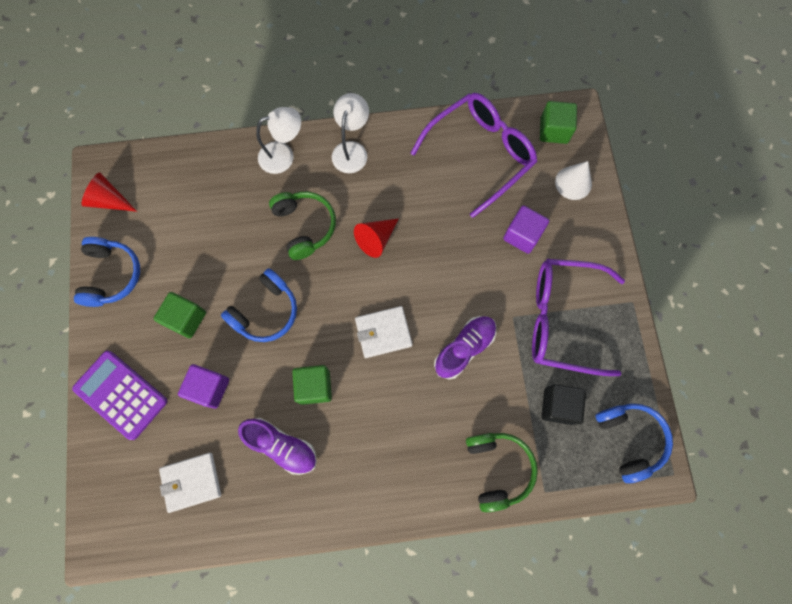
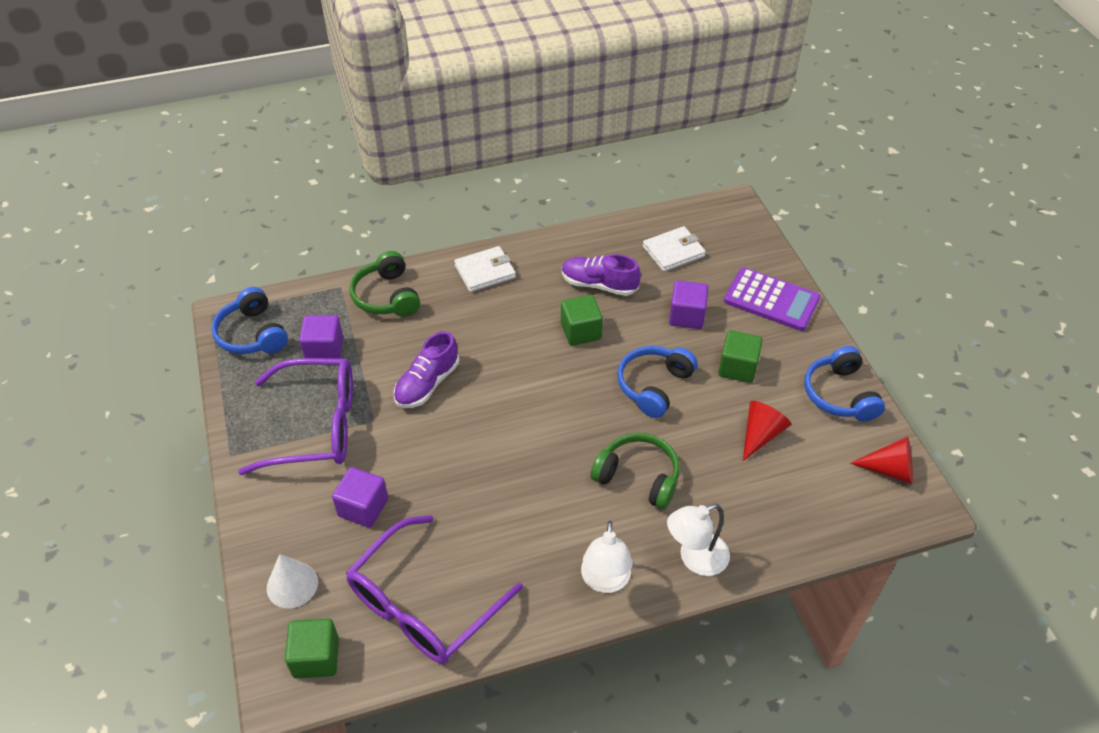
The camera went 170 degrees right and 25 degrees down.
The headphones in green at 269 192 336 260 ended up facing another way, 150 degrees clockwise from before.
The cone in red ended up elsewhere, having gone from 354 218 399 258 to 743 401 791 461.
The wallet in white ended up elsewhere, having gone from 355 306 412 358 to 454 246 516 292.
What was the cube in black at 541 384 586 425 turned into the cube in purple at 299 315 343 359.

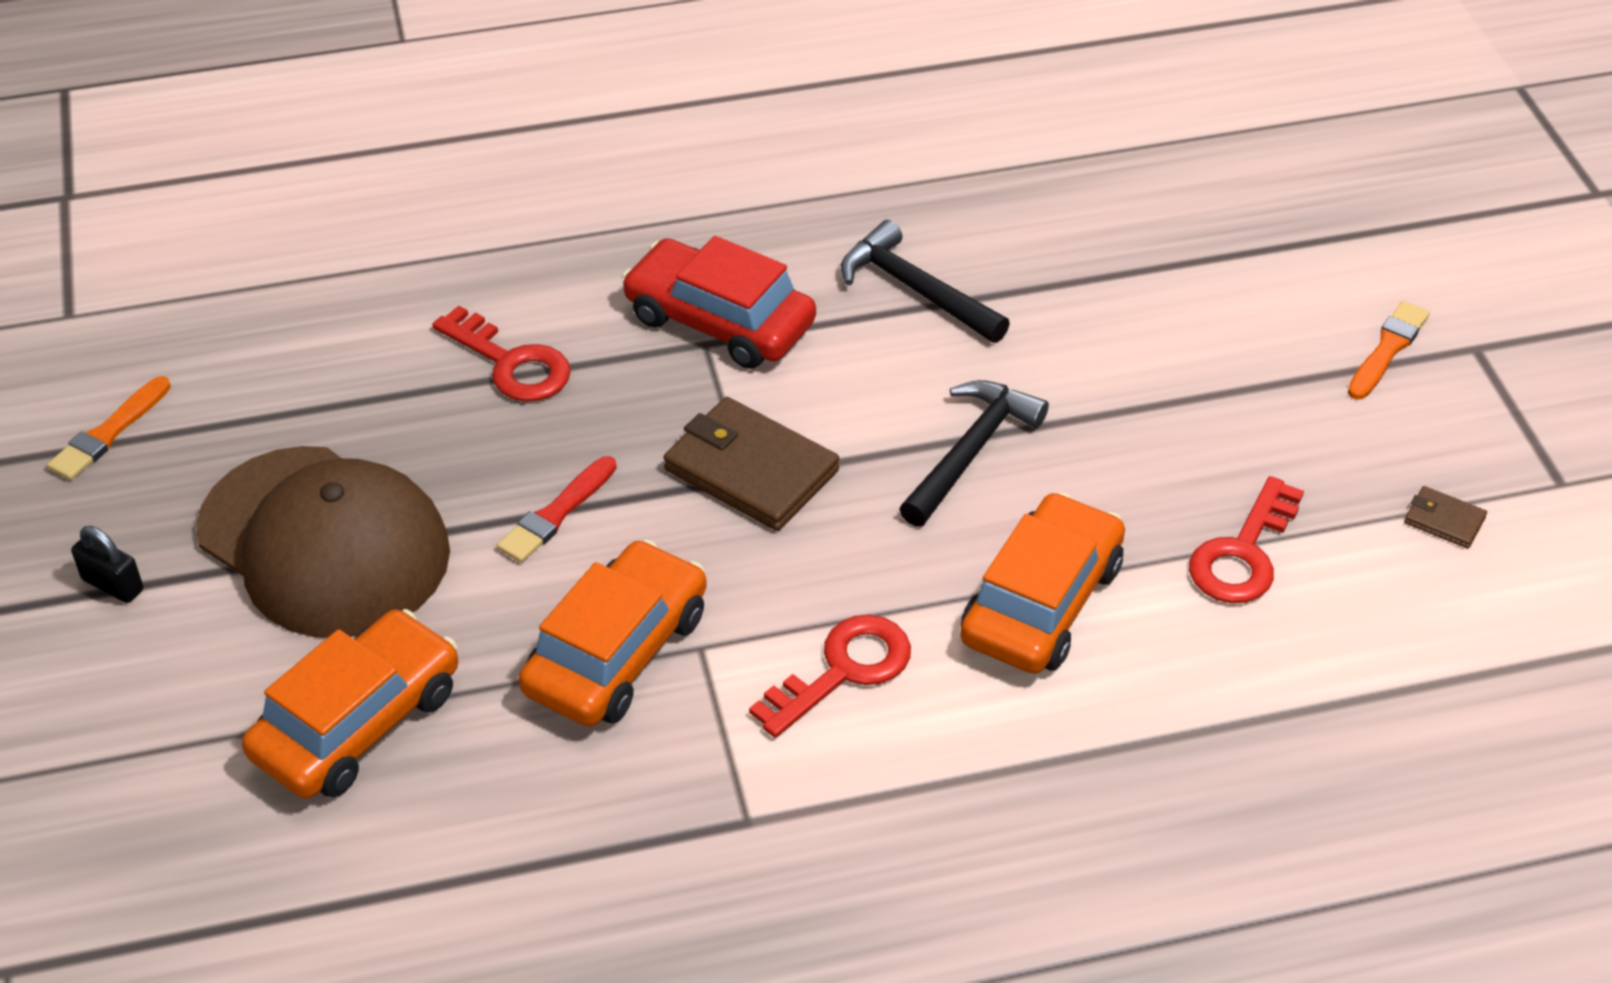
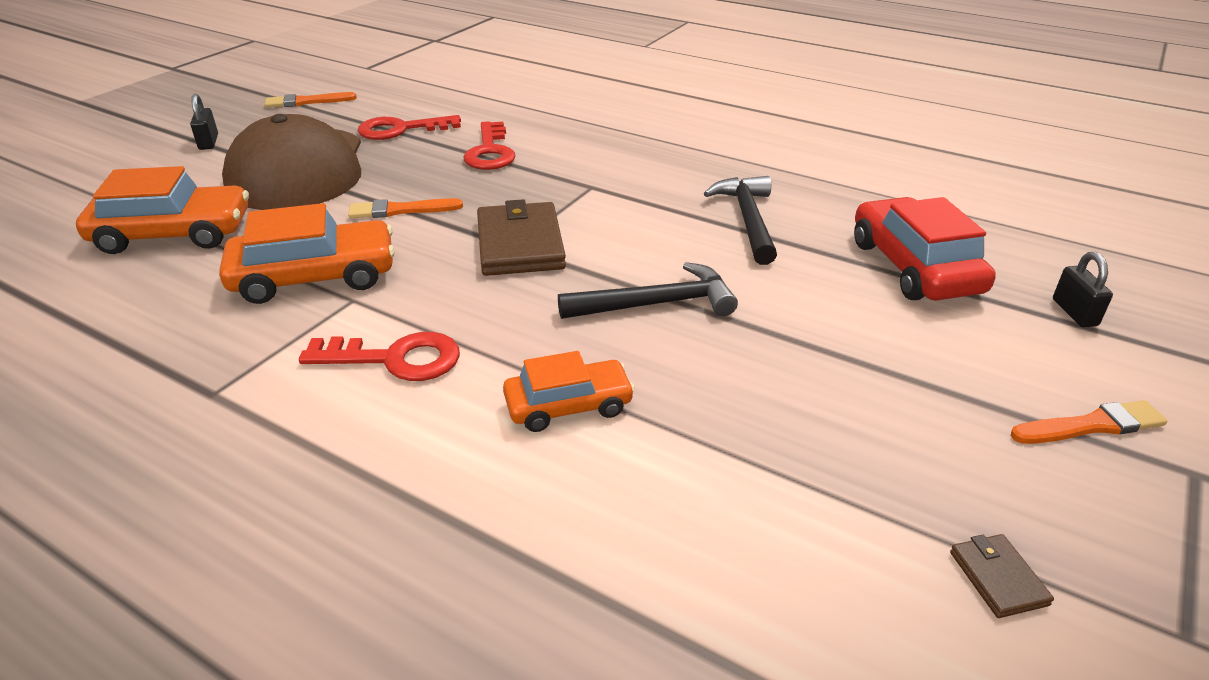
The camera went 45 degrees right and 10 degrees down.
The car in red ended up elsewhere, having gone from 622 236 816 369 to 854 197 996 301.
What was the brush in red at 497 456 617 563 turned into the brush in orange at 348 198 463 218.
The key in red ended up elsewhere, having gone from 1189 476 1304 603 to 358 115 461 140.
The size of the car in orange at 960 492 1125 674 changed by a factor of 0.63.
The second view gained the padlock in black at 1053 252 1113 327.

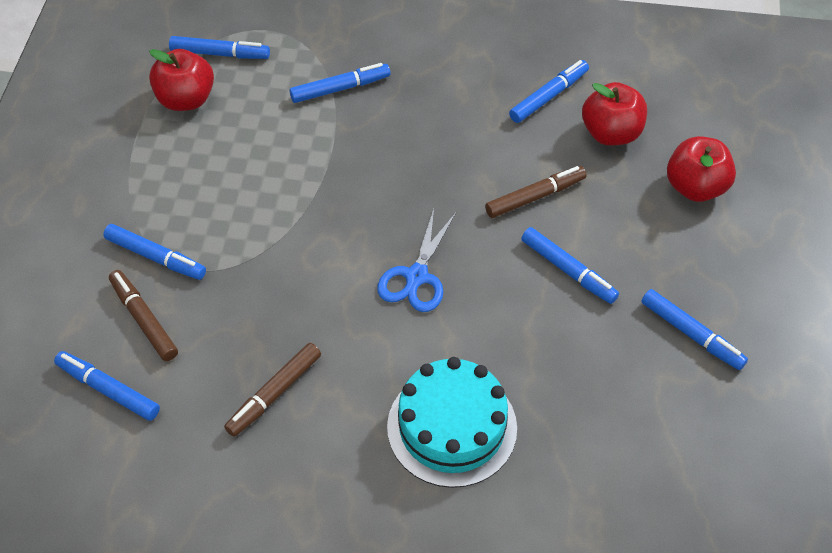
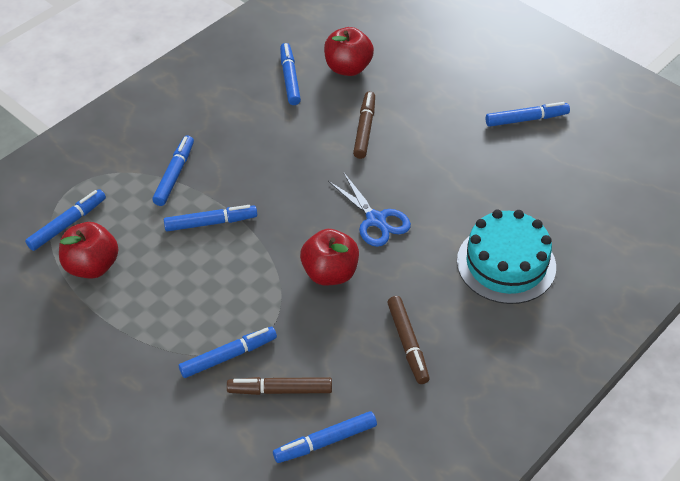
The camera went 55 degrees left and 5 degrees down.
The apple in red ended up elsewhere, having gone from 667 136 736 202 to 300 229 359 285.
The marker in blue ended up elsewhere, having gone from 521 227 619 304 to 164 205 257 232.

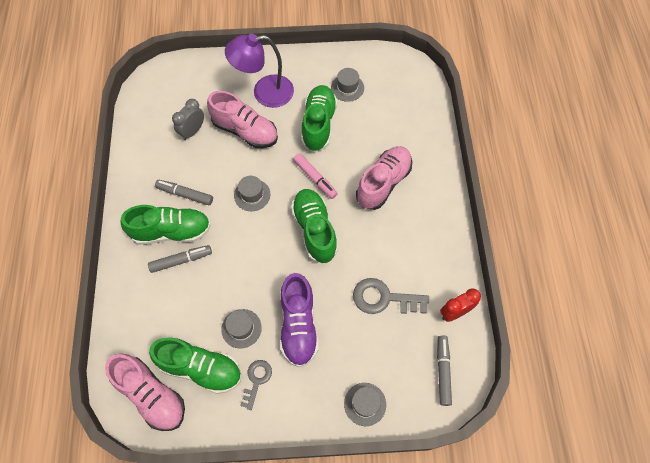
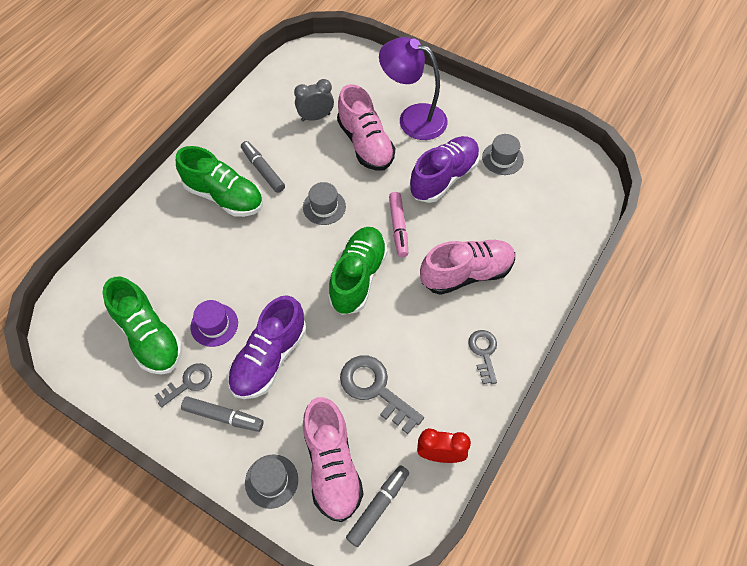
The camera went 35 degrees right and 5 degrees down.
What was the shoe in green at 301 85 337 152 turned into the shoe in purple at 409 136 480 203.
The marker in grey ended up elsewhere, having gone from 148 245 212 273 to 181 396 264 432.
What was the hat in grey at 221 309 262 348 turned into the hat in purple at 190 300 238 347.
The shoe in pink ended up elsewhere, having gone from 105 353 185 431 to 303 397 364 522.
The second view gained the key in grey at 468 330 497 384.

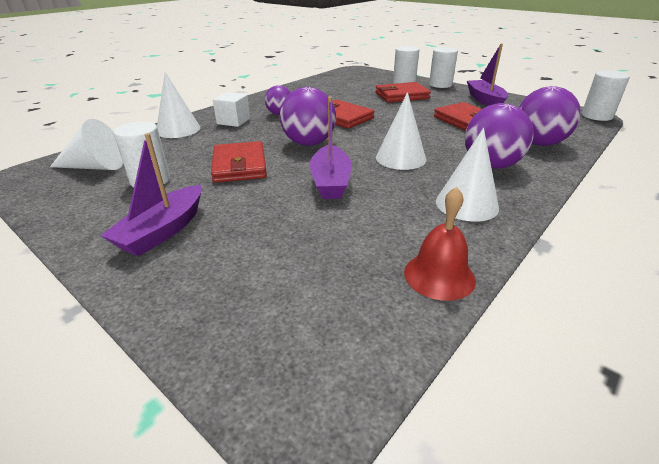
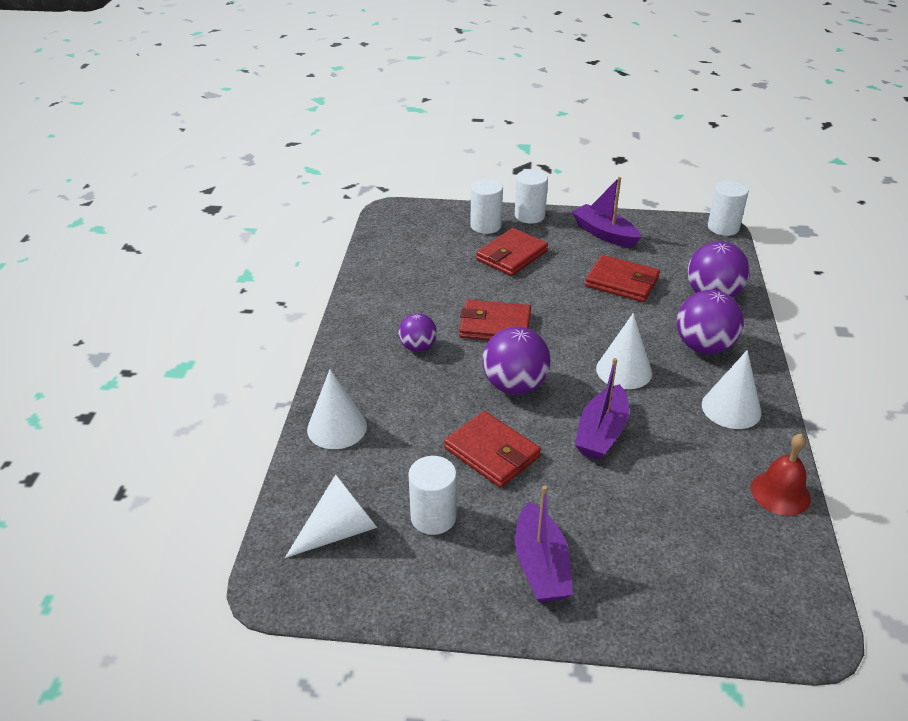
The camera went 35 degrees left and 5 degrees up.
The second view lost the cube in white at 213 92 250 127.
The boat in purple at 310 96 352 199 ended up facing another way, 60 degrees clockwise from before.

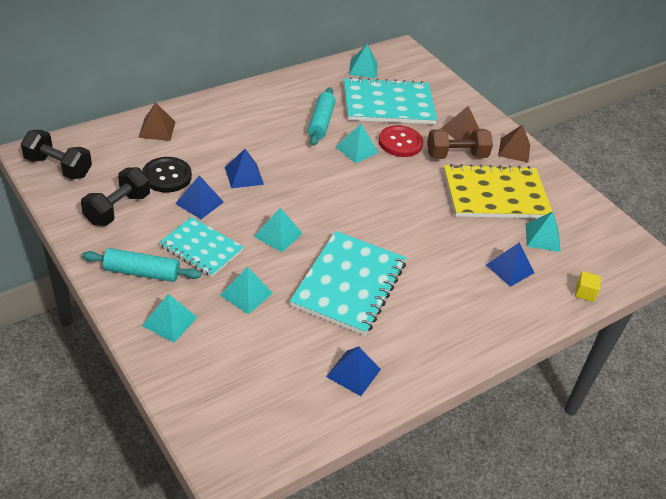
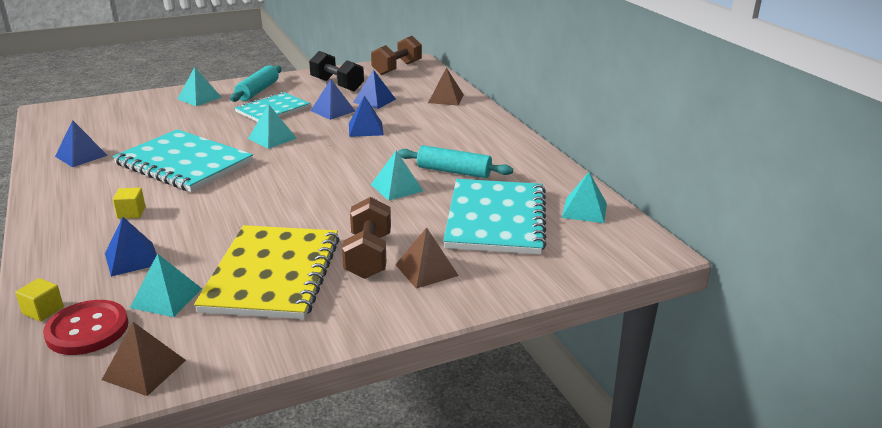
The camera went 105 degrees right and 15 degrees down.
The button in red ended up elsewhere, having gone from 379 125 423 157 to 43 300 128 355.
The pyramid in brown ended up elsewhere, having gone from 498 125 530 163 to 102 322 186 396.
What was the dumbbell in black at 21 130 92 179 turned into the dumbbell in brown at 371 36 422 75.
Where the button in black stood at 143 157 192 193, the pyramid in blue came to stand at 353 69 396 109.
The second view lost the pyramid in turquoise at 220 267 273 315.
The second view gained the cube in yellow at 113 188 146 219.

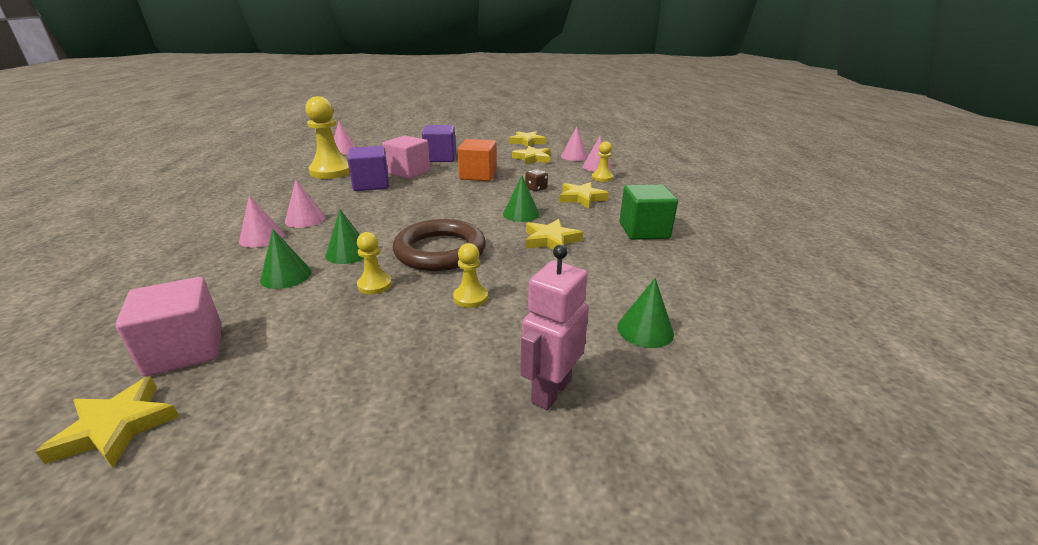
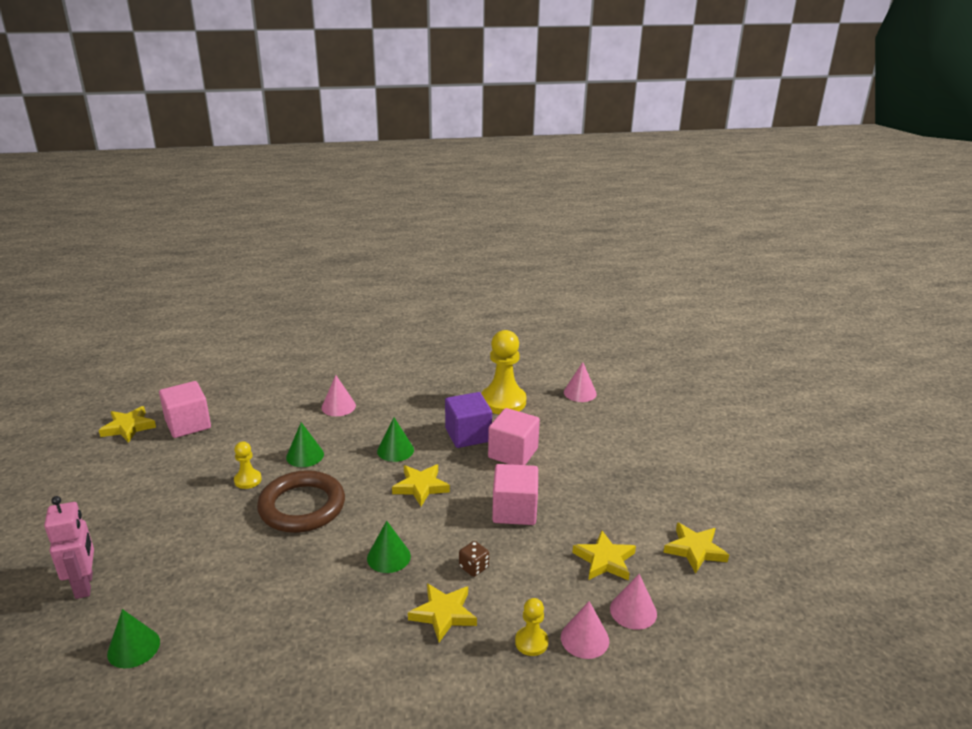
The camera went 85 degrees right and 0 degrees up.
The second view lost the cube in purple at 422 125 456 162.
What was the cube in orange at 457 139 497 181 turned into the cube in pink at 492 464 538 525.
The second view lost the cone in pink at 285 180 326 228.
The second view lost the cube in green at 619 184 678 240.
The star in yellow ended up elsewhere, having gone from 526 219 583 250 to 392 464 450 506.
The cone in green ended up elsewhere, having gone from 260 229 312 289 to 377 417 414 462.
The second view lost the pawn in yellow at 453 243 488 308.
The robot in pink at 520 245 589 410 ended up facing another way, 45 degrees clockwise from before.

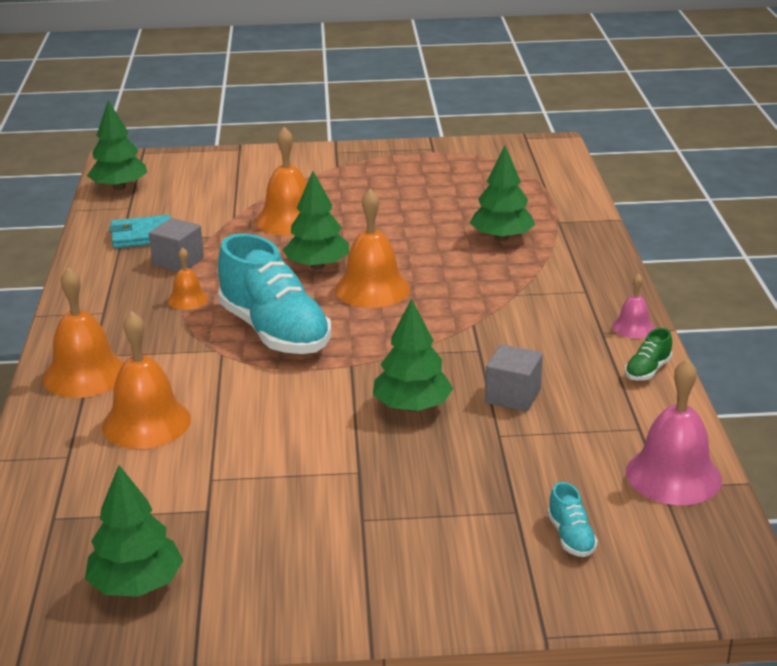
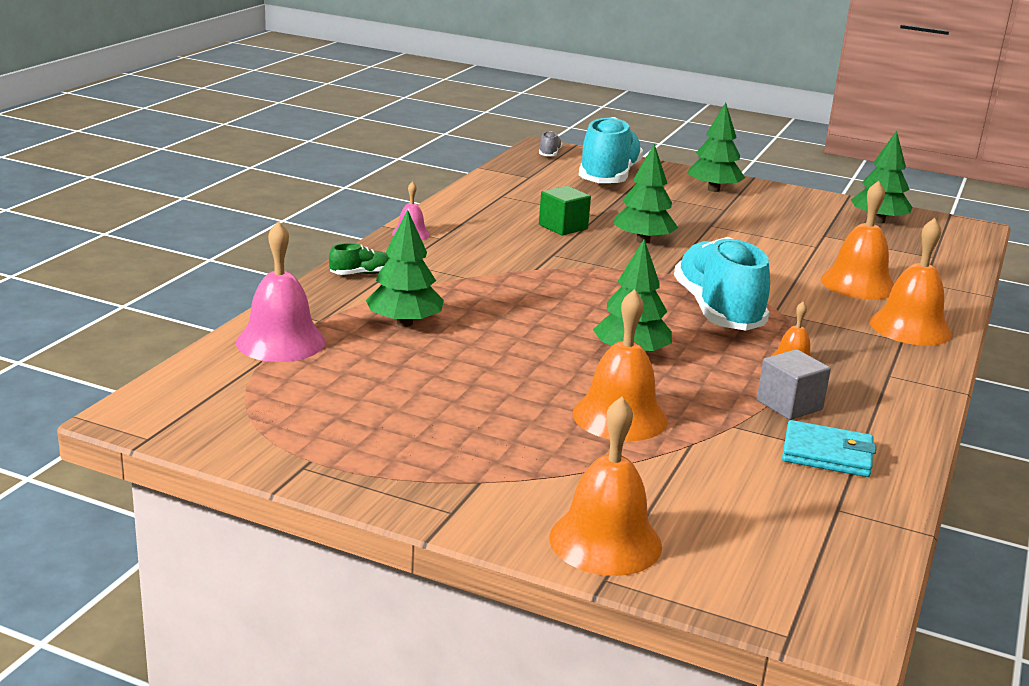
The camera went 155 degrees left and 5 degrees down.
The tree in green ended up elsewhere, having gone from 87 100 147 190 to 688 103 745 192.
The bell in orange ended up elsewhere, having gone from 335 189 410 308 to 549 397 662 576.
The shoe in green ended up elsewhere, having gone from 625 328 672 380 to 329 243 389 275.
What was the cube in grey at 485 344 543 412 turned into the cube in green at 539 186 591 235.
The bell in pink ended up elsewhere, having gone from 626 358 722 505 to 236 221 326 362.
The size of the shoe in turquoise at 547 482 598 557 changed by a factor of 2.47.
The second view gained the shoe in grey at 539 131 562 156.

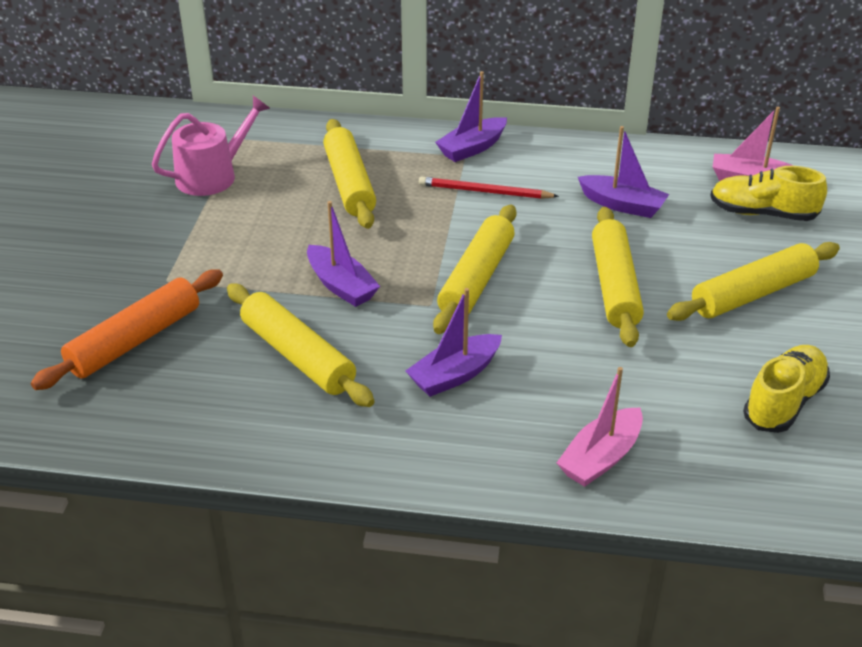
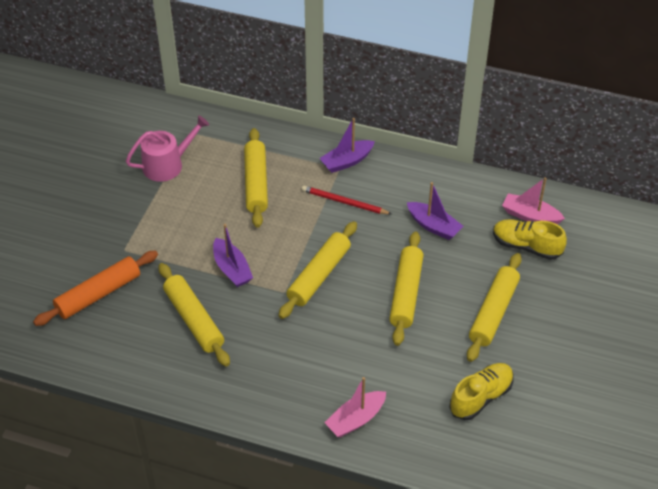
The camera went 10 degrees right and 10 degrees up.
The rolling pin in yellow at 667 242 840 321 ended up facing another way, 45 degrees counterclockwise from before.
The second view lost the boat in purple at 406 288 502 397.

